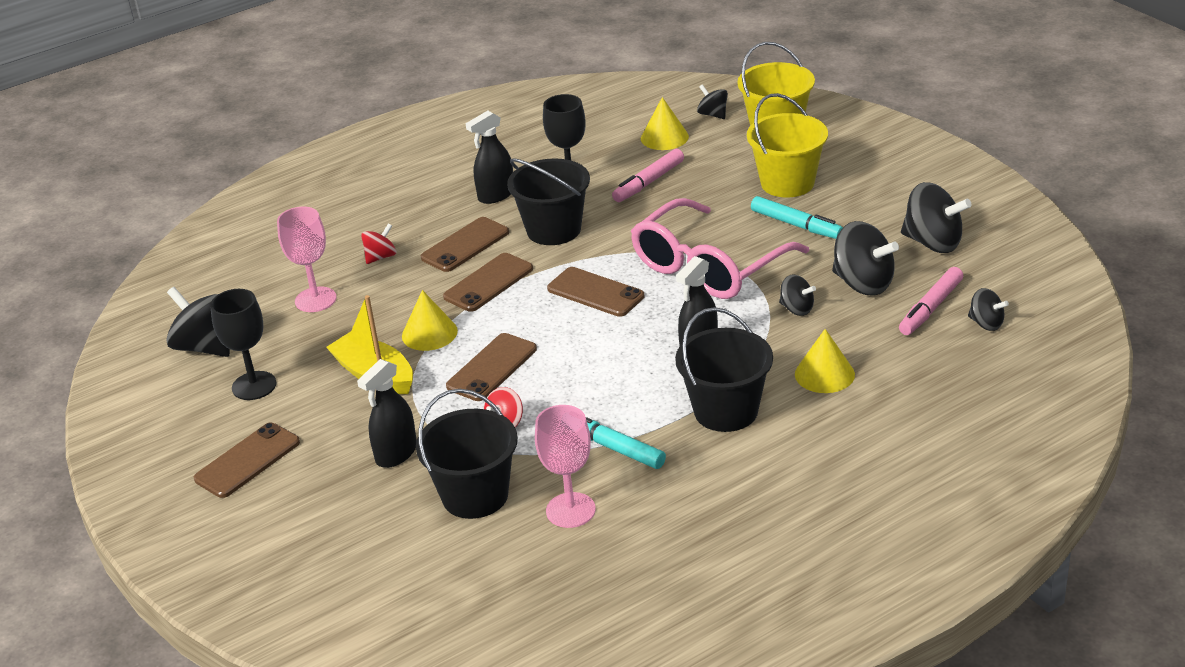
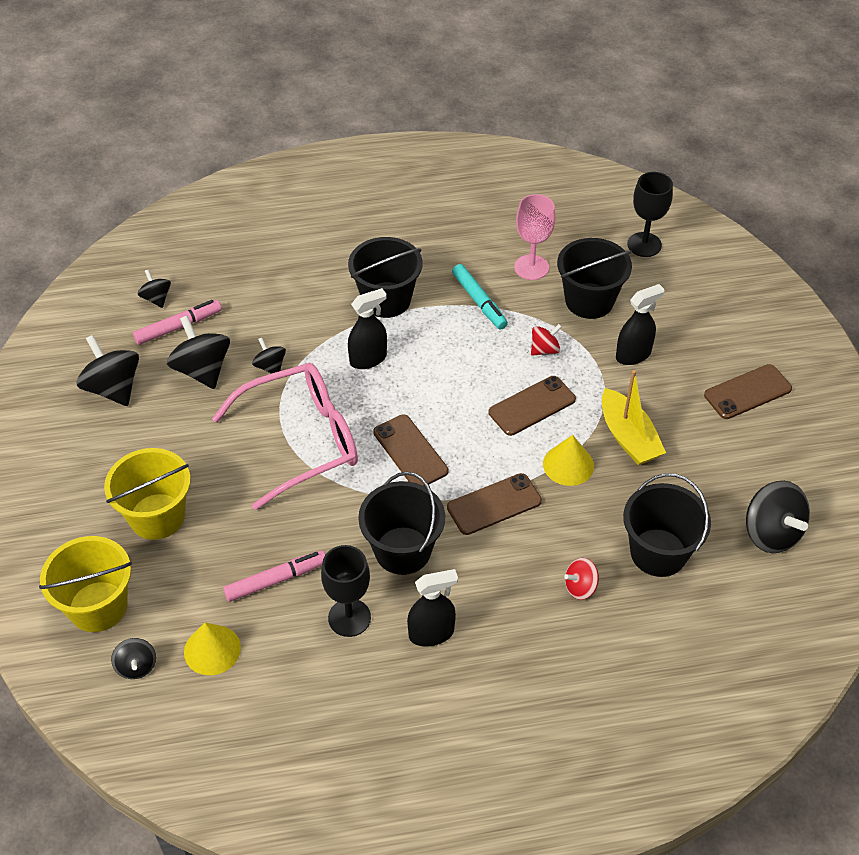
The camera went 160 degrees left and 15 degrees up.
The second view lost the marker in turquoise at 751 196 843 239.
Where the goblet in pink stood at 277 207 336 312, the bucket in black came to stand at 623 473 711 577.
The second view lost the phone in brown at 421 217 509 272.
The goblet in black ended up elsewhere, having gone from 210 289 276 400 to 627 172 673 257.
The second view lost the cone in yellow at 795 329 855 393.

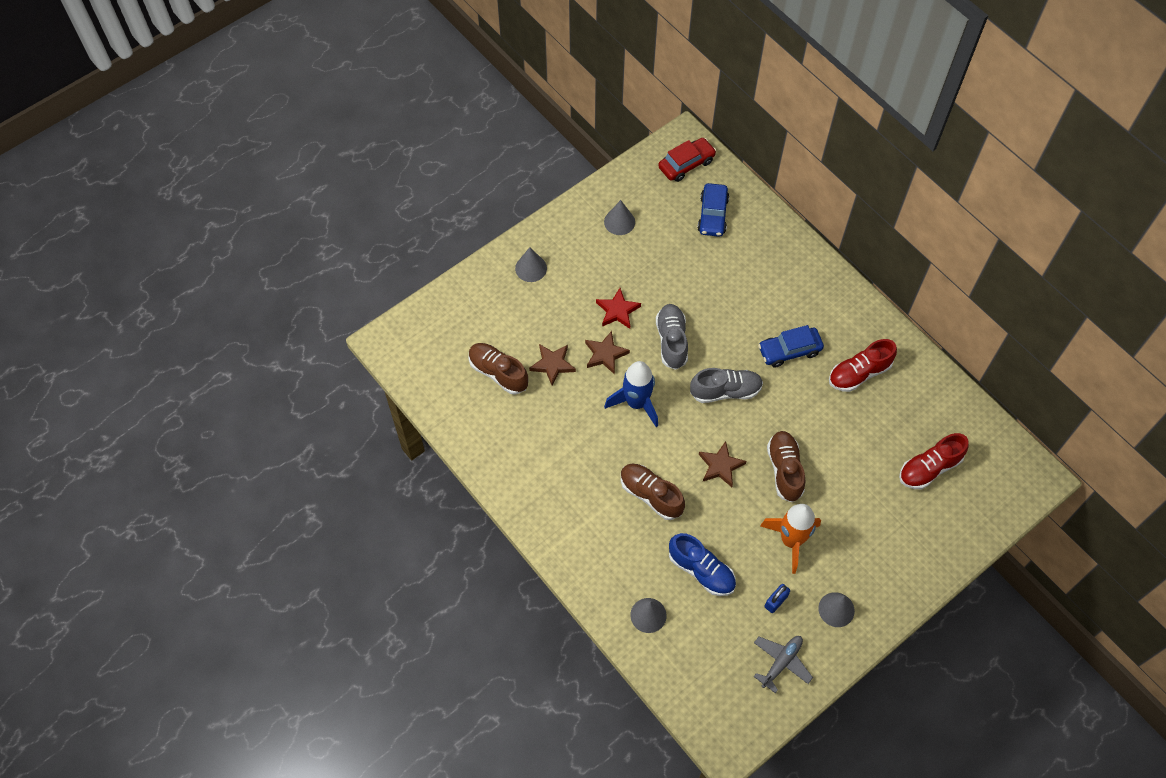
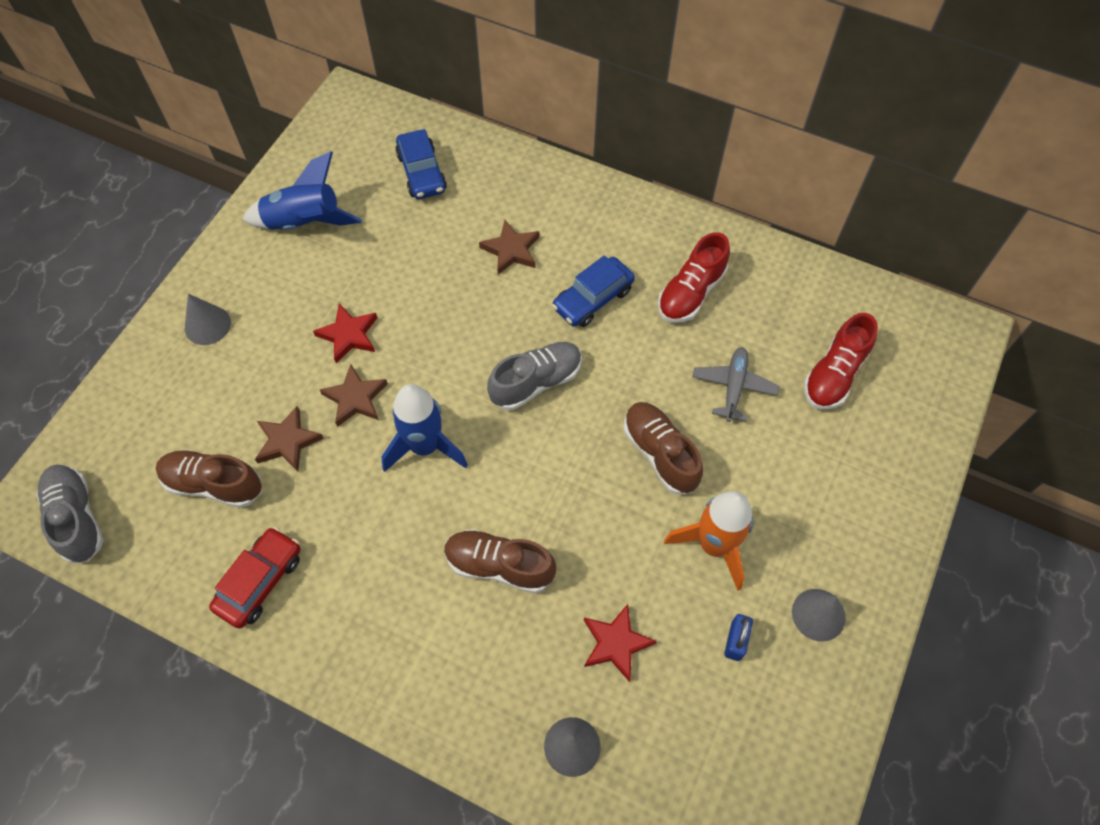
The camera went 25 degrees left and 0 degrees up.
The car in red ended up elsewhere, having gone from 658 138 716 182 to 209 527 300 628.
Where the cone in grey stood at 604 200 635 235, the rocket in blue came to stand at 242 151 362 230.
The shoe in grey ended up elsewhere, having gone from 656 304 688 370 to 36 464 104 563.
The star in brown ended up elsewhere, having gone from 699 441 746 487 to 479 220 539 275.
Where the shoe in blue stood at 669 533 736 596, the star in red came to stand at 584 604 657 682.
The plane in grey ended up elsewhere, having gone from 754 636 813 693 to 692 347 779 422.

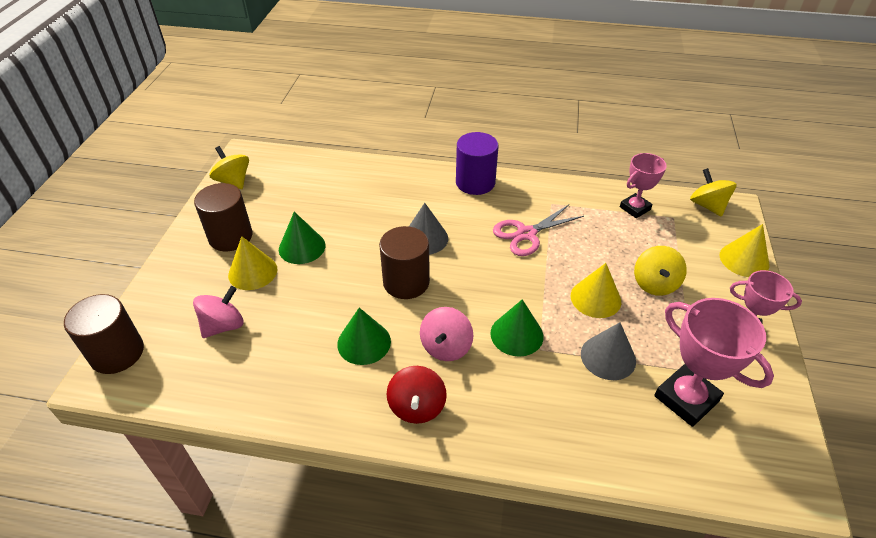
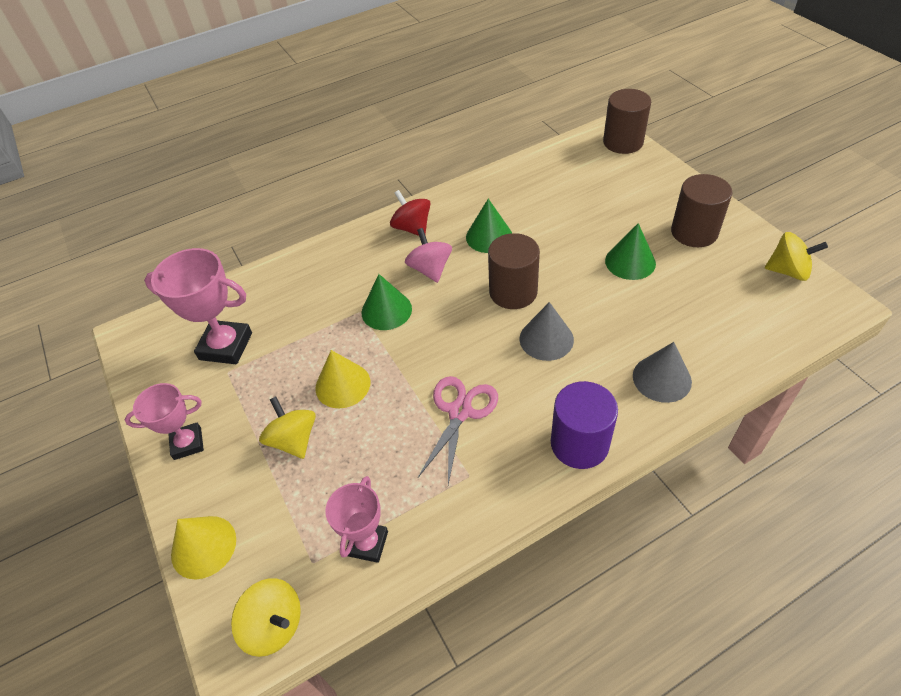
The camera went 145 degrees right and 5 degrees up.
The second view lost the cone in yellow at 228 236 278 290.
The second view lost the spinning top in pink at 193 286 244 338.
The cone in grey ended up elsewhere, having gone from 581 322 636 380 to 633 342 692 403.

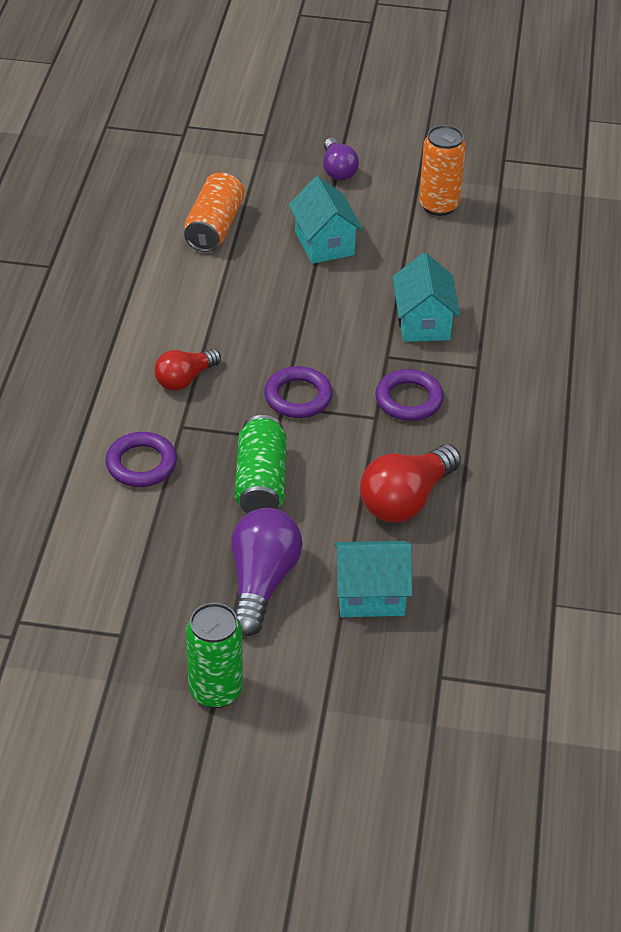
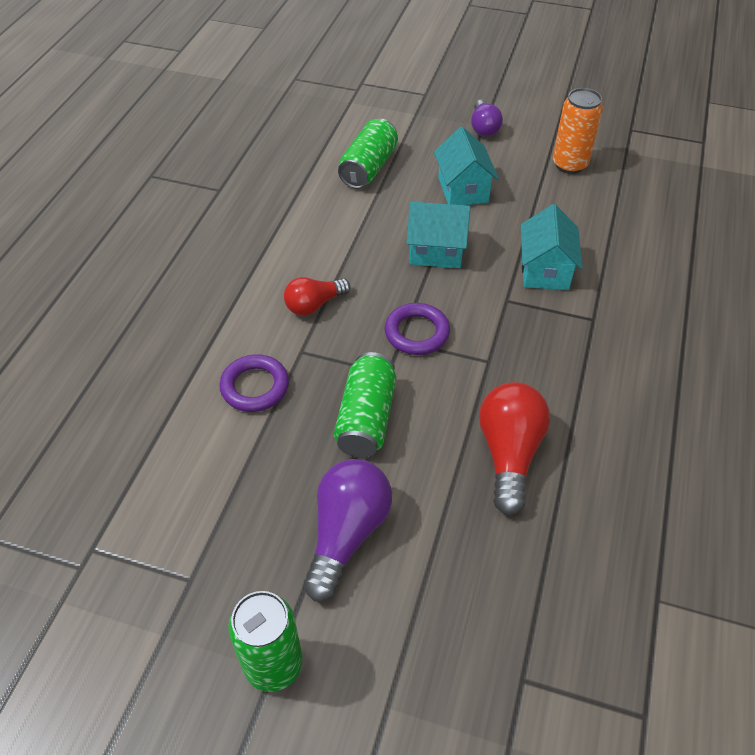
The camera went 10 degrees right and 5 degrees up.
What was the can in orange at 184 172 245 252 turned into the can in green at 338 119 398 189.
The second view lost the ring in purple at 375 369 444 421.
The light bulb in red at 360 444 461 523 ended up facing another way, 135 degrees clockwise from before.
The house in turquoise ended up elsewhere, having gone from 334 541 412 617 to 407 202 470 268.

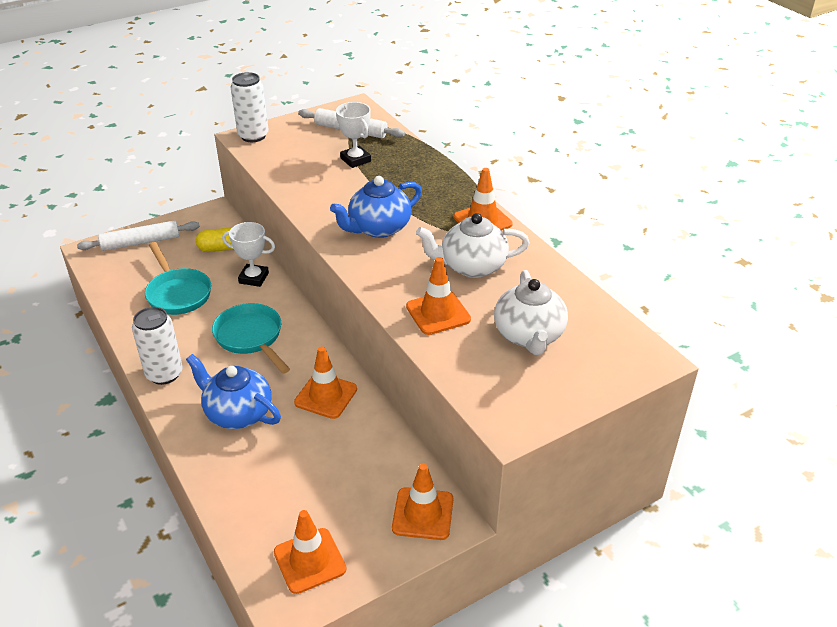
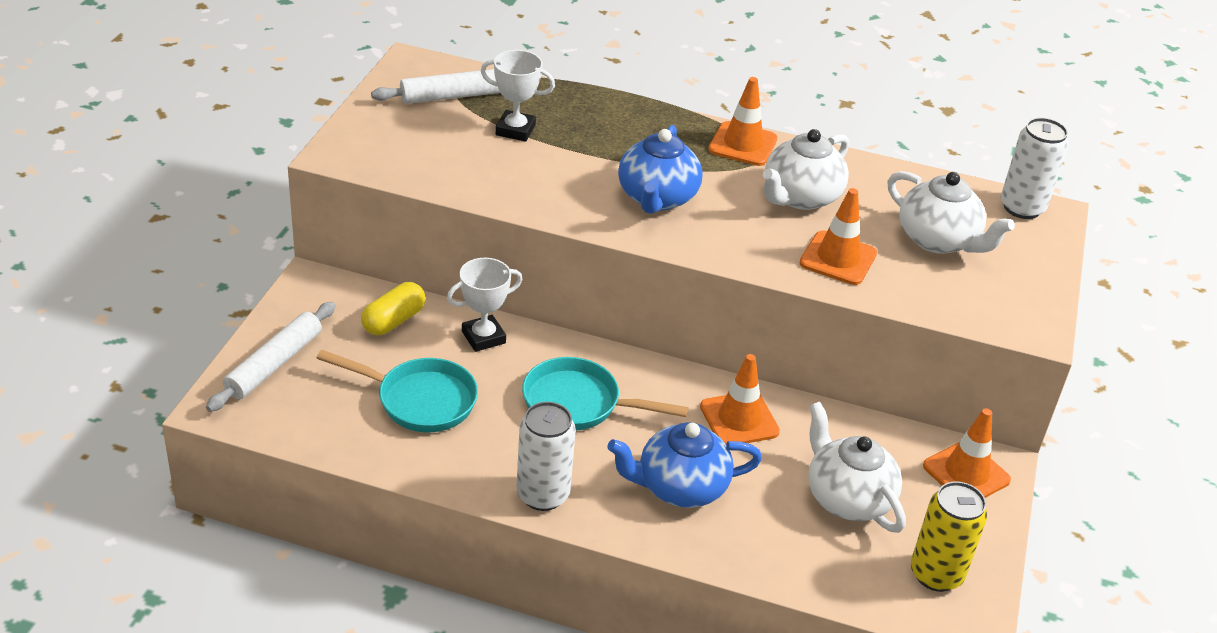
The camera went 45 degrees left and 0 degrees up.
The can in white ended up elsewhere, having gone from 230 72 269 142 to 1001 118 1069 219.
Where the traffic cone in orange stood at 274 510 347 594, the can in yellow came to stand at 911 481 987 592.
The second view gained the teapot in white at 808 402 906 533.

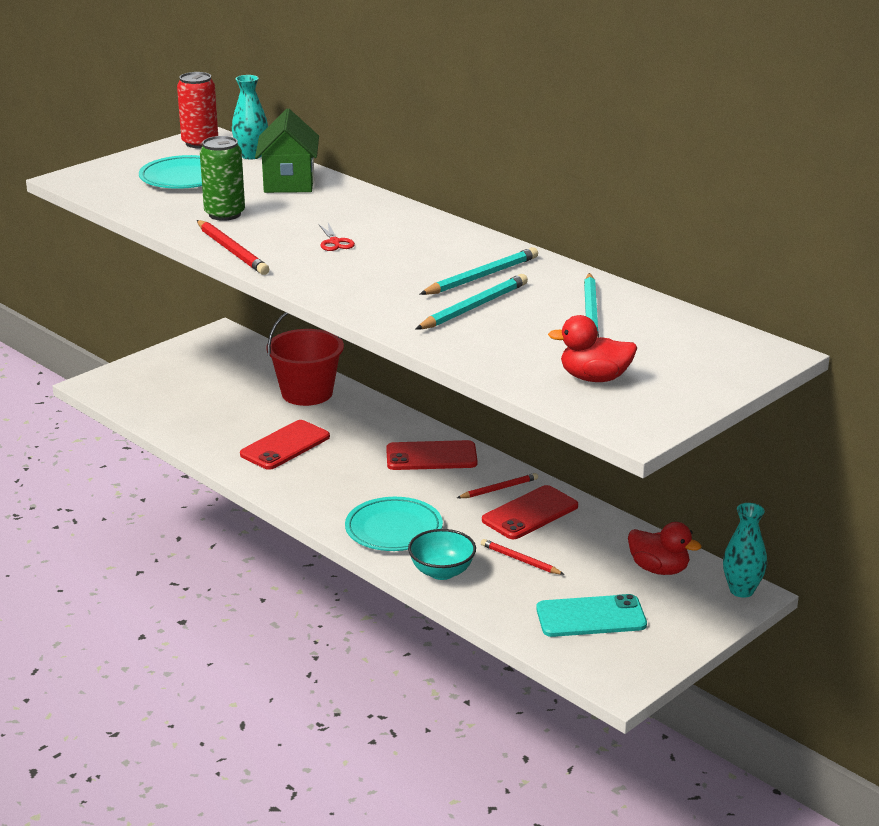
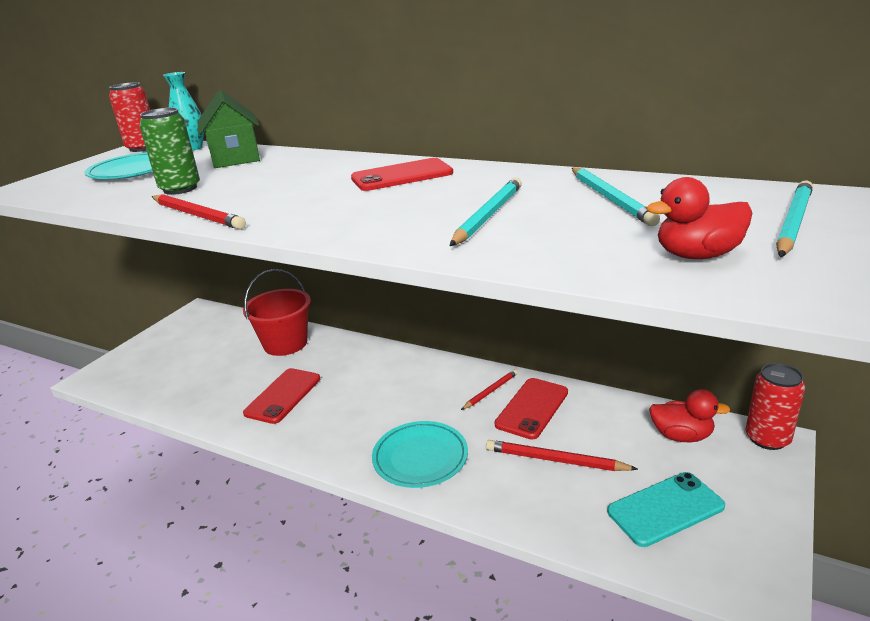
The camera went 15 degrees left and 0 degrees up.
The second view lost the scissors in red at 318 223 355 251.
The pencil in turquoise ended up elsewhere, having gone from 420 247 538 295 to 776 180 813 257.
The phone in red ended up elsewhere, having gone from 386 440 478 470 to 351 158 453 191.
Where the vase in turquoise stood at 723 503 767 598, the can in red came to stand at 746 363 805 450.
The second view lost the bowl in turquoise at 408 529 476 580.
The size of the pencil in red at 481 539 565 575 changed by a factor of 1.55.

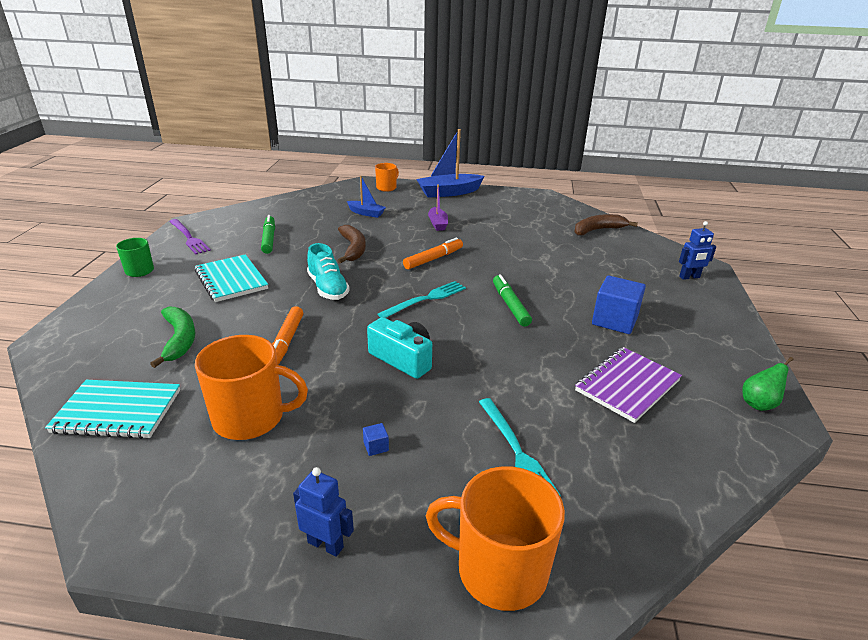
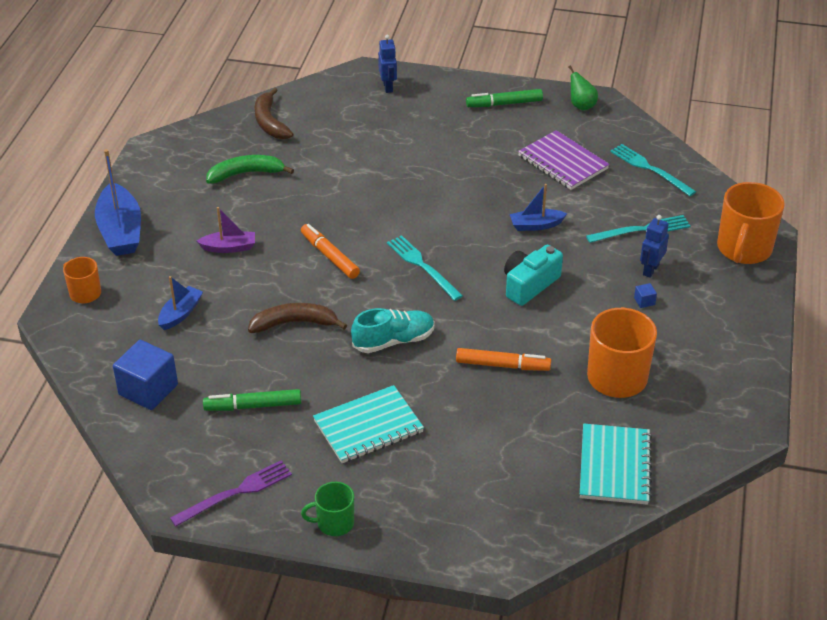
The camera went 85 degrees left and 10 degrees up.
The marker in green ended up elsewhere, having gone from 493 274 532 327 to 466 89 543 107.
The cube in blue ended up elsewhere, having gone from 592 276 646 334 to 113 340 178 410.
The banana in green ended up elsewhere, having gone from 150 306 195 368 to 206 155 294 184.
The robot in blue ended up elsewhere, having gone from 293 467 354 557 to 640 215 669 278.
The second view gained the fork in turquoise at 610 144 696 196.
The second view gained the boat in blue at 510 184 567 231.

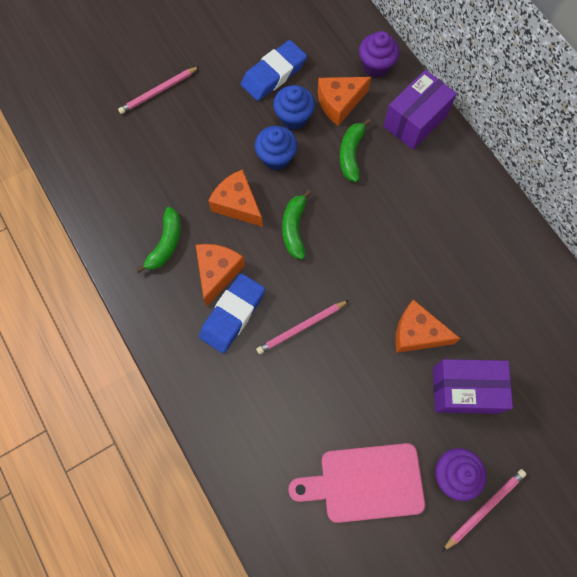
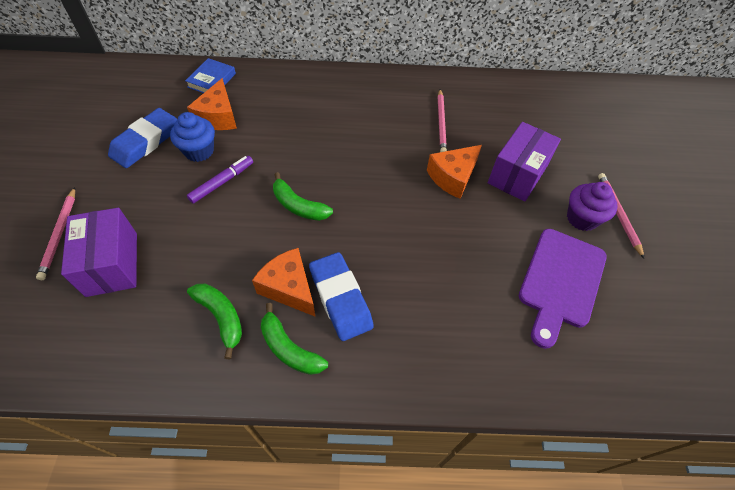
The camera went 60 degrees left and 15 degrees down.
Where the cupcake in purple stood at 359 31 400 77, the book in blue came to stand at 185 58 236 93.
The eraser in blue at 241 40 307 101 ended up facing another way, 45 degrees clockwise from before.
The box in purple ended up elsewhere, having gone from 383 70 457 150 to 61 208 137 297.
The banana in green ended up elsewhere, having gone from 340 119 371 182 to 261 303 328 375.
Where the cupcake in blue stood at 255 126 297 170, the marker in purple came to stand at 187 156 253 203.
The second view lost the cheese in orange at 208 169 263 227.
The pencil in pink ended up elsewhere, having gone from 256 300 349 354 to 438 89 447 152.
What was the cutting board in pink at 288 443 425 523 turned into the cutting board in purple at 519 229 607 349.

